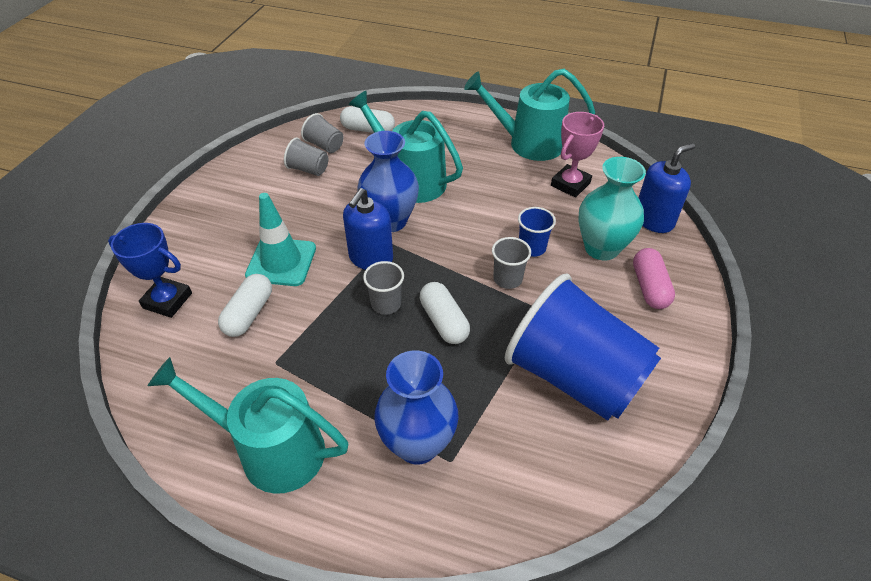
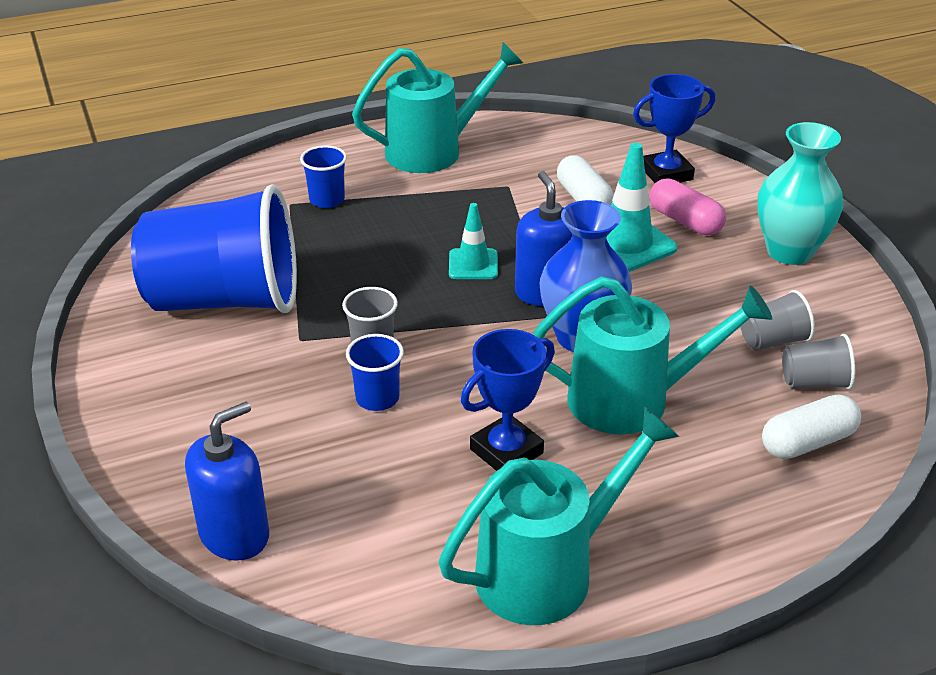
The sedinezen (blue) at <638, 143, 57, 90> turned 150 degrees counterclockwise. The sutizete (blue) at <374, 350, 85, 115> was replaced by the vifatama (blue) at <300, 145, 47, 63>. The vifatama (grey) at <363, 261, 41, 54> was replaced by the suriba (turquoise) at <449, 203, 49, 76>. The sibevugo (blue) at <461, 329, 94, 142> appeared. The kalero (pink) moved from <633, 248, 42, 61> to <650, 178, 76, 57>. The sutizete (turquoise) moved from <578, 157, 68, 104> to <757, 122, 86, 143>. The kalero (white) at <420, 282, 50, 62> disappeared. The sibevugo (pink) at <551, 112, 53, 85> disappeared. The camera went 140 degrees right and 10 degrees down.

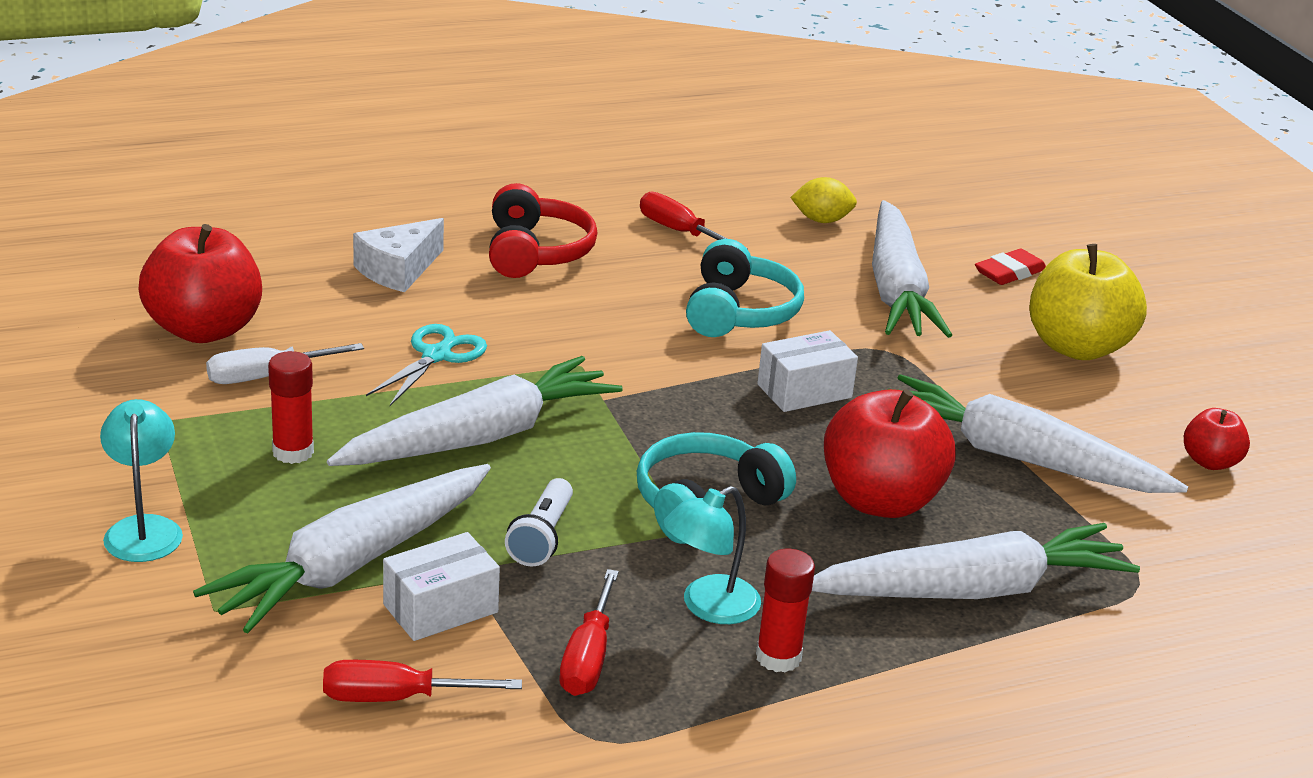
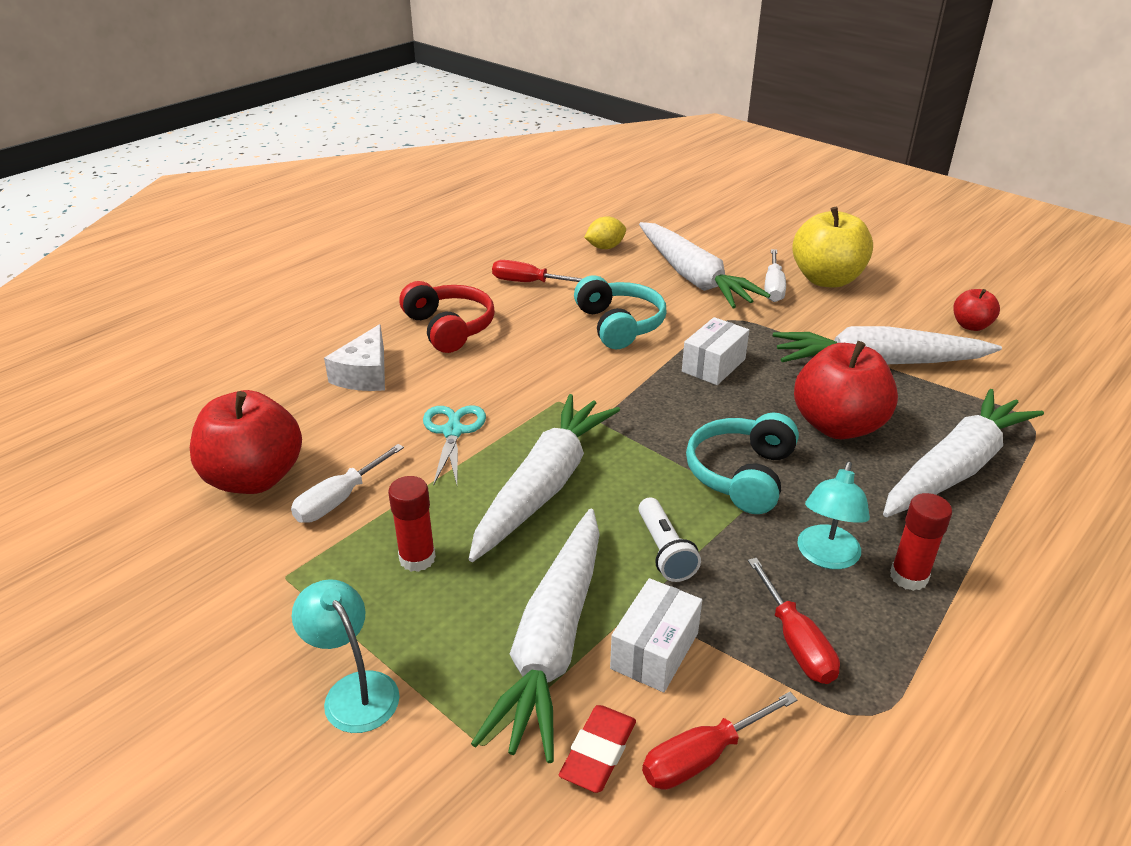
The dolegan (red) moved from <975, 249, 71, 36> to <559, 705, 77, 88>. The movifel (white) at <765, 249, 21, 53> appeared. The camera went 25 degrees left and 5 degrees up.

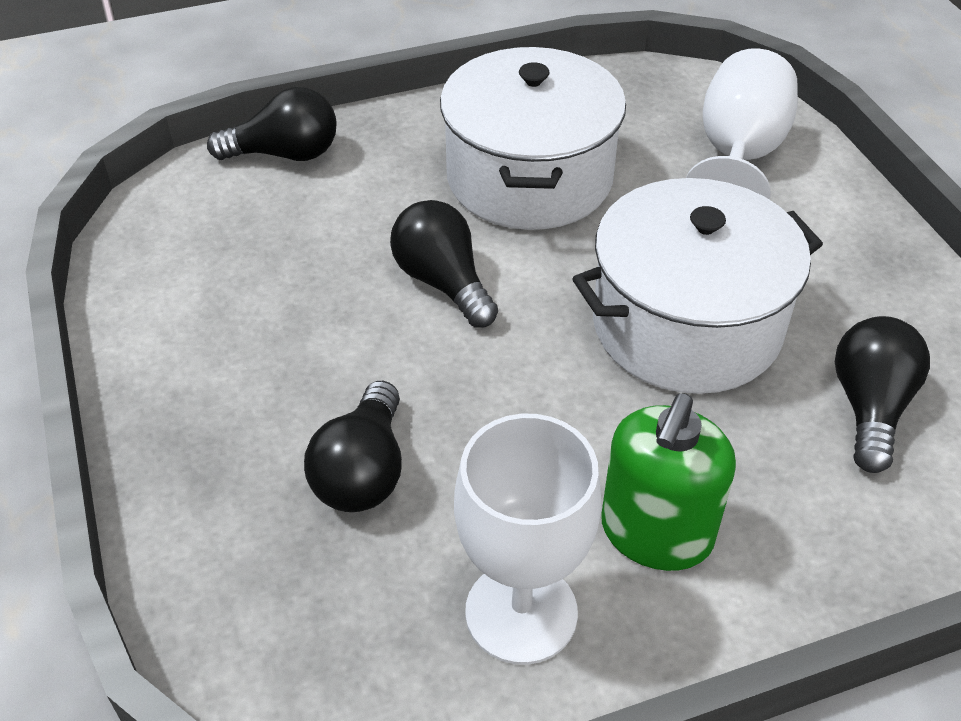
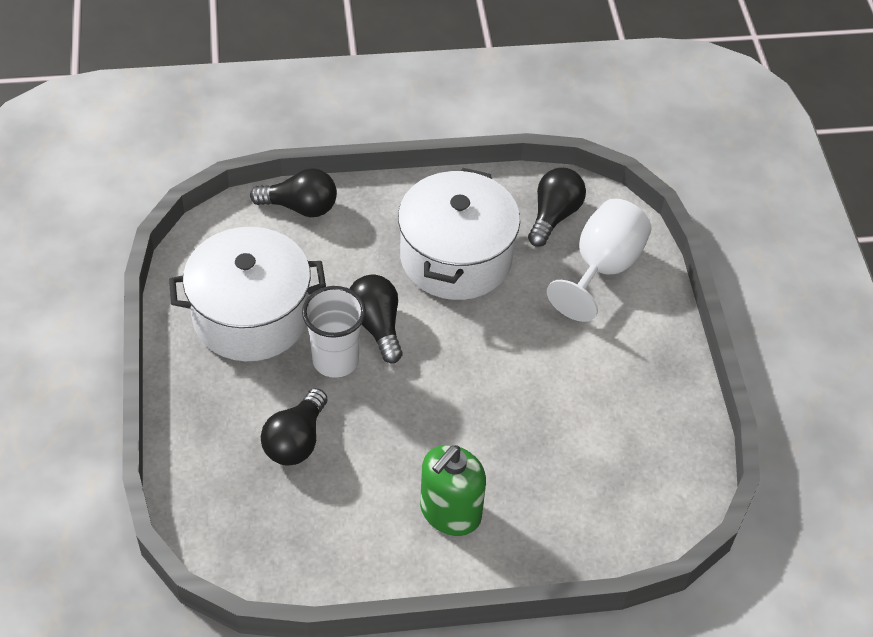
The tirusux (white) moved from <572, 178, 251, 216> to <169, 227, 157, 134>. The vifatama (white) at <302, 286, 64, 92> appeared. The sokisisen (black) moved from <835, 316, 95, 157> to <528, 168, 58, 79>. The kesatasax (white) at <454, 414, 148, 251> disappeared. The camera went 10 degrees right and 5 degrees up.

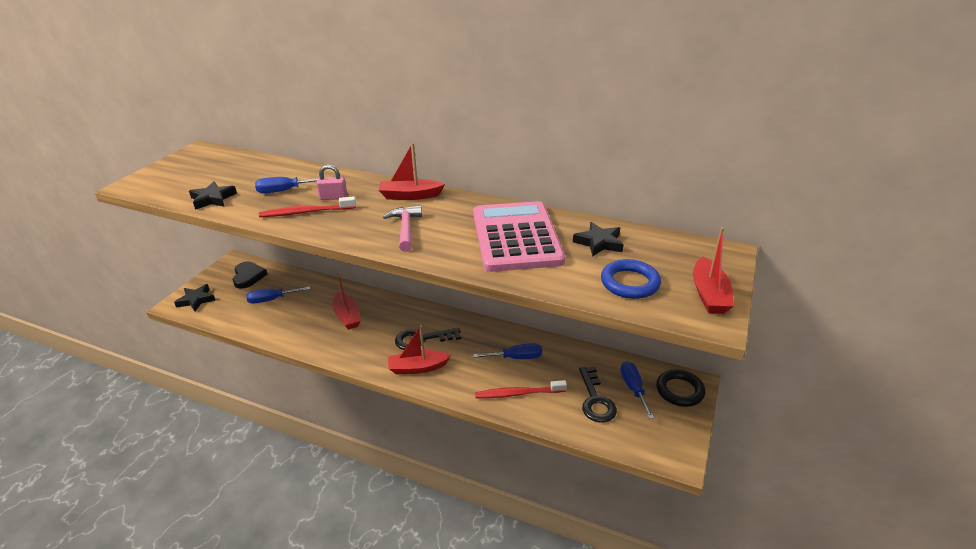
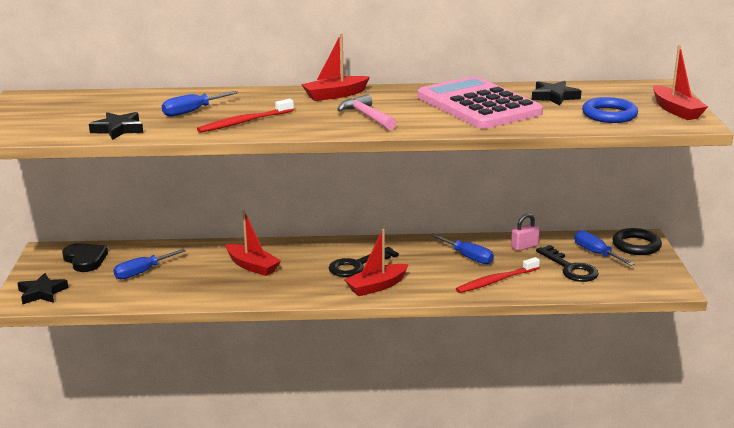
The movifel (blue) at <473, 343, 69, 16> turned 75 degrees clockwise. The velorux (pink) moved from <316, 165, 31, 35> to <511, 213, 29, 38>. The camera went 25 degrees left and 10 degrees down.

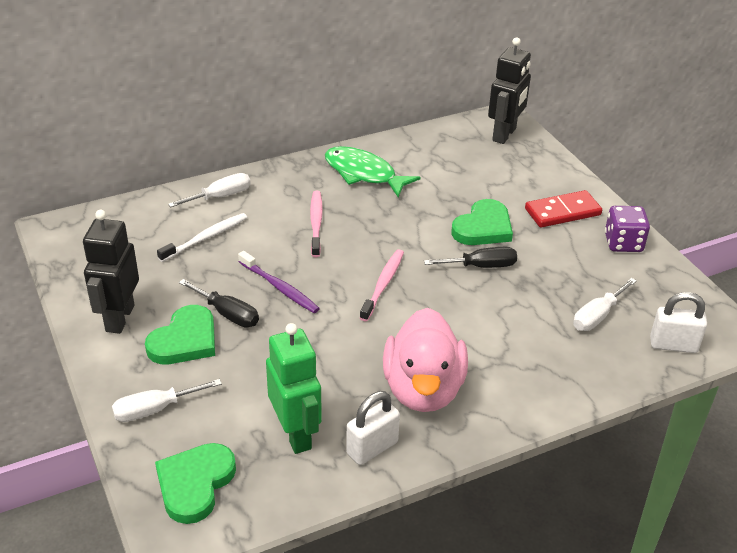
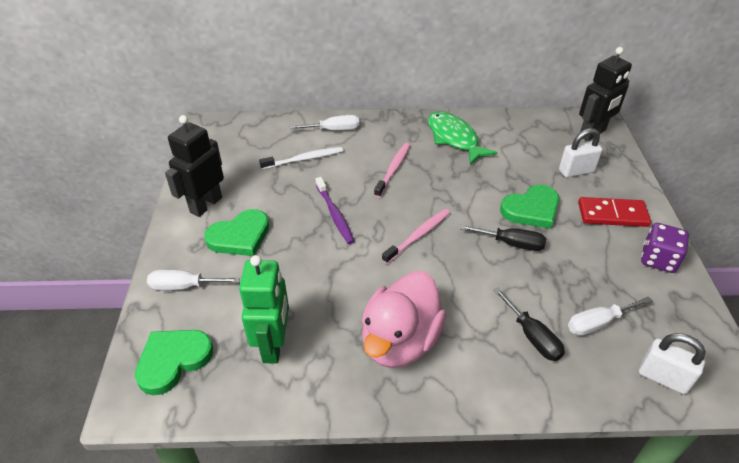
The movifel (black) moved from <179, 279, 80, 48> to <493, 287, 72, 74>. The velorux (white) moved from <346, 391, 54, 74> to <559, 128, 44, 50>. The camera went 25 degrees right and 5 degrees up.

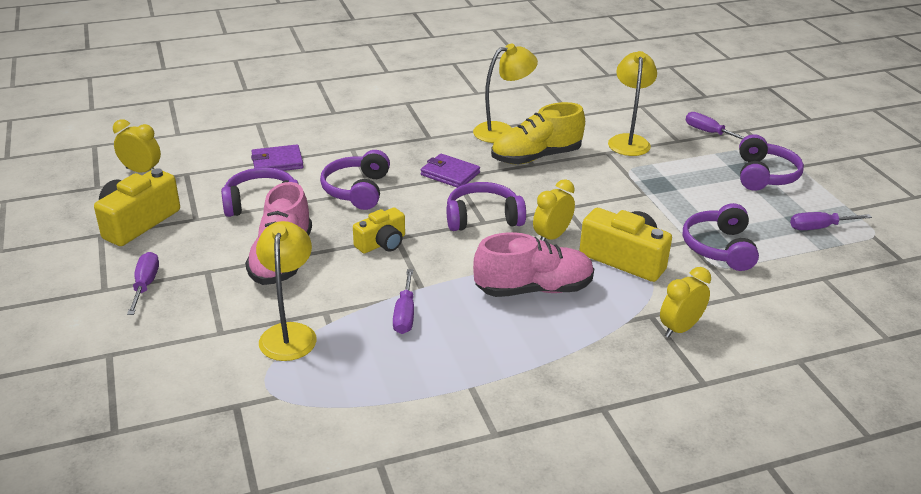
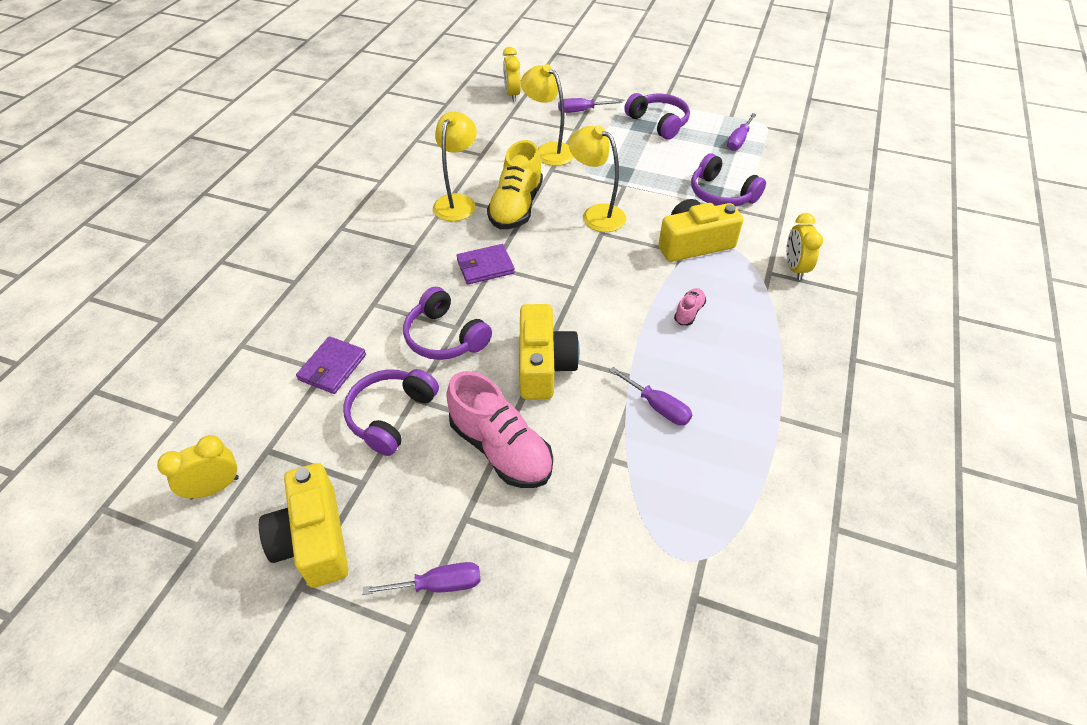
The movifel (purple) at <127, 252, 32, 63> turned 135 degrees clockwise. The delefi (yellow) moved from <533, 179, 42, 62> to <503, 47, 18, 54>. The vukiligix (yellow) at <353, 207, 52, 46> changed to 1.59 times the size. The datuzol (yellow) moved from <256, 221, 61, 140> to <568, 126, 58, 106>. The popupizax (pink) at <473, 232, 121, 65> changed to 0.45 times the size. The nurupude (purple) at <447, 182, 79, 49> disappeared. The camera went 50 degrees left and 15 degrees up.

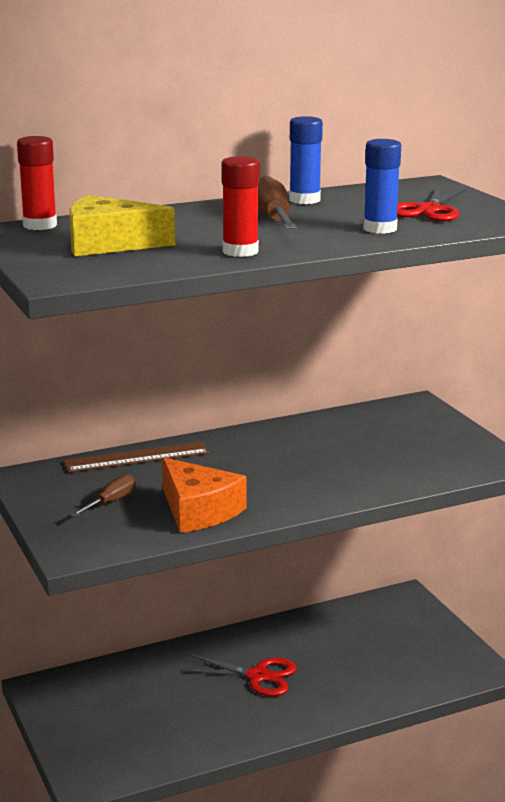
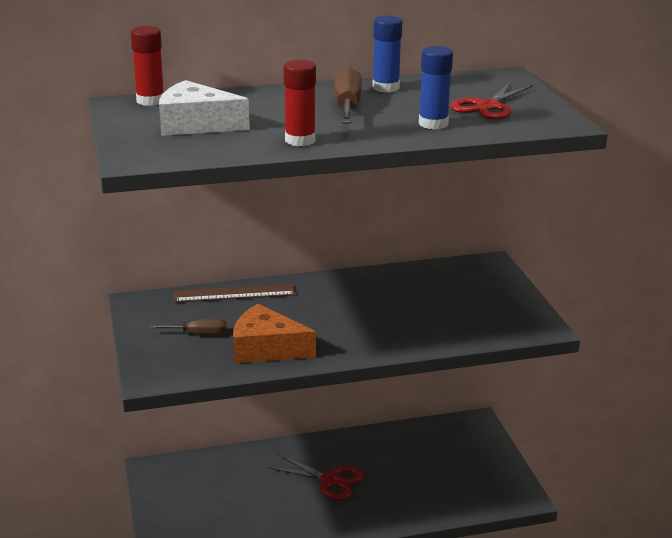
The movifel (brown) at <70, 474, 66, 43> turned 45 degrees clockwise. The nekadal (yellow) at <69, 195, 106, 61> became the nekadal (white) at <159, 80, 91, 56>. The nekadal (orange) at <162, 457, 84, 76> turned 135 degrees clockwise. The camera went 10 degrees right and 5 degrees up.

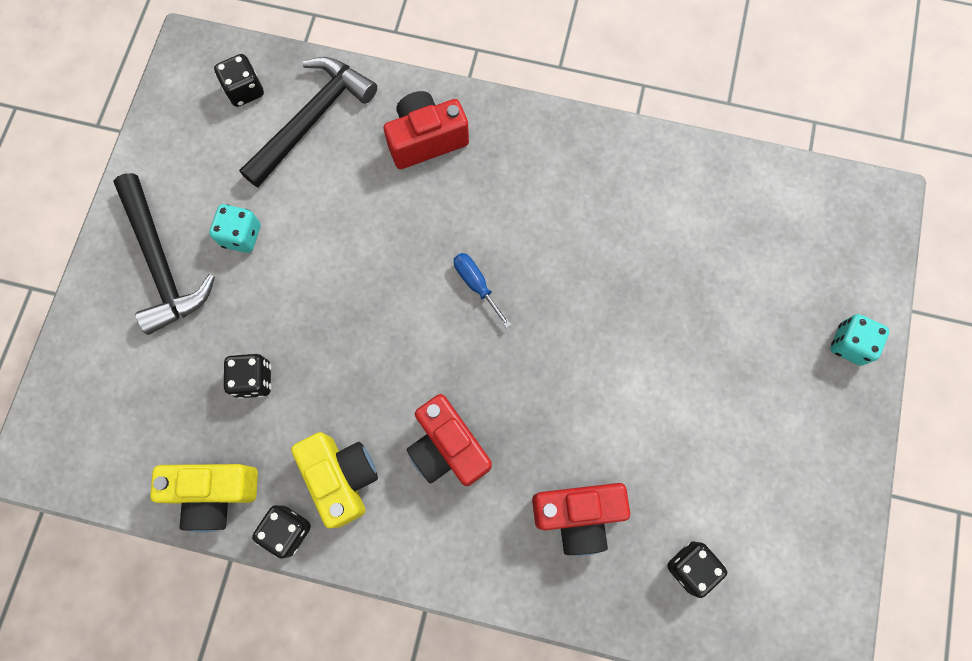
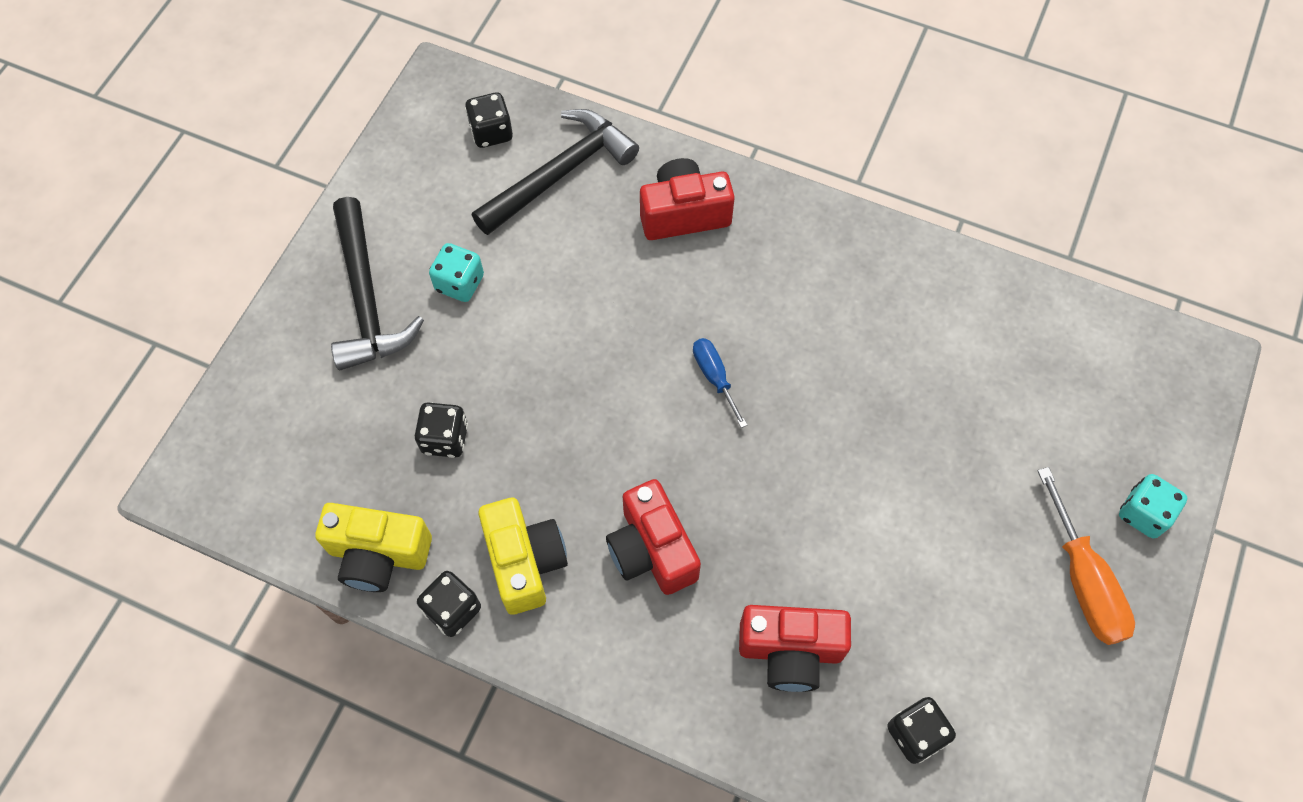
The movifel (orange) at <1037, 467, 98, 178> appeared. The camera went 10 degrees right and 10 degrees down.

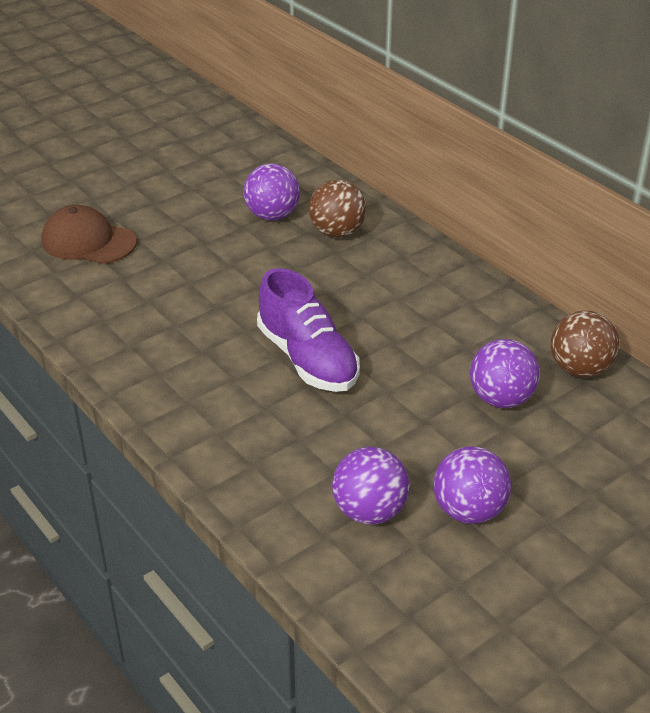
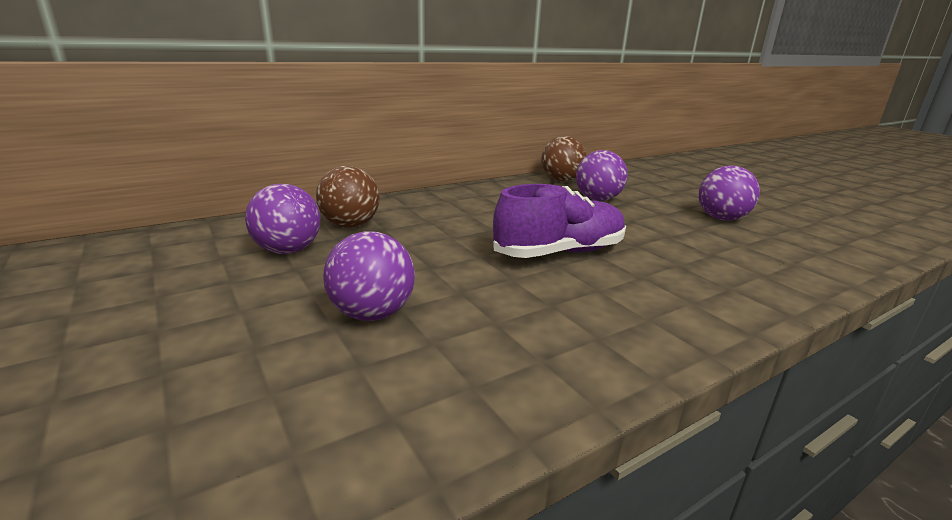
The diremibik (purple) moved from <332, 447, 77, 78> to <323, 231, 92, 90>. The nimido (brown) at <41, 205, 96, 59> disappeared. The camera went 85 degrees left and 15 degrees down.

